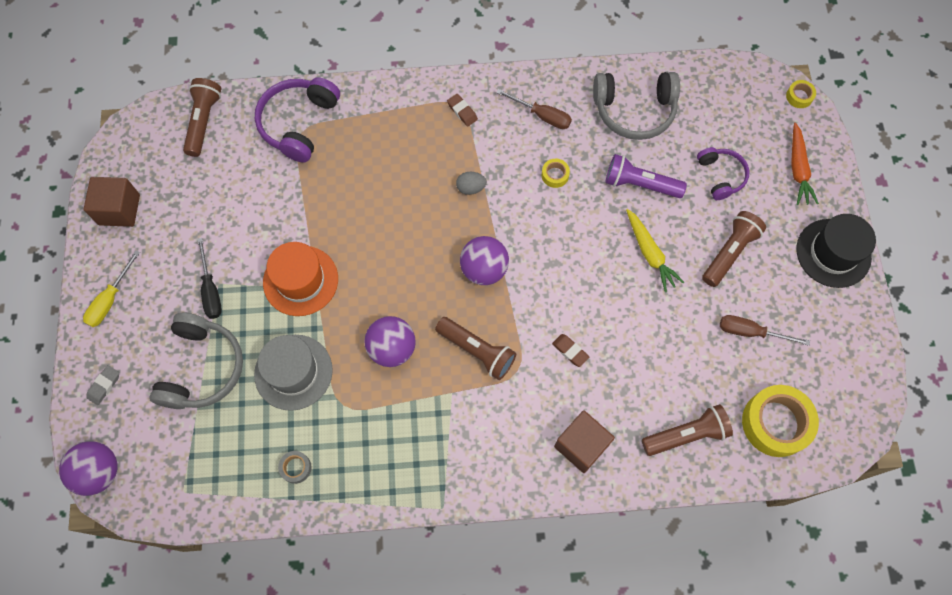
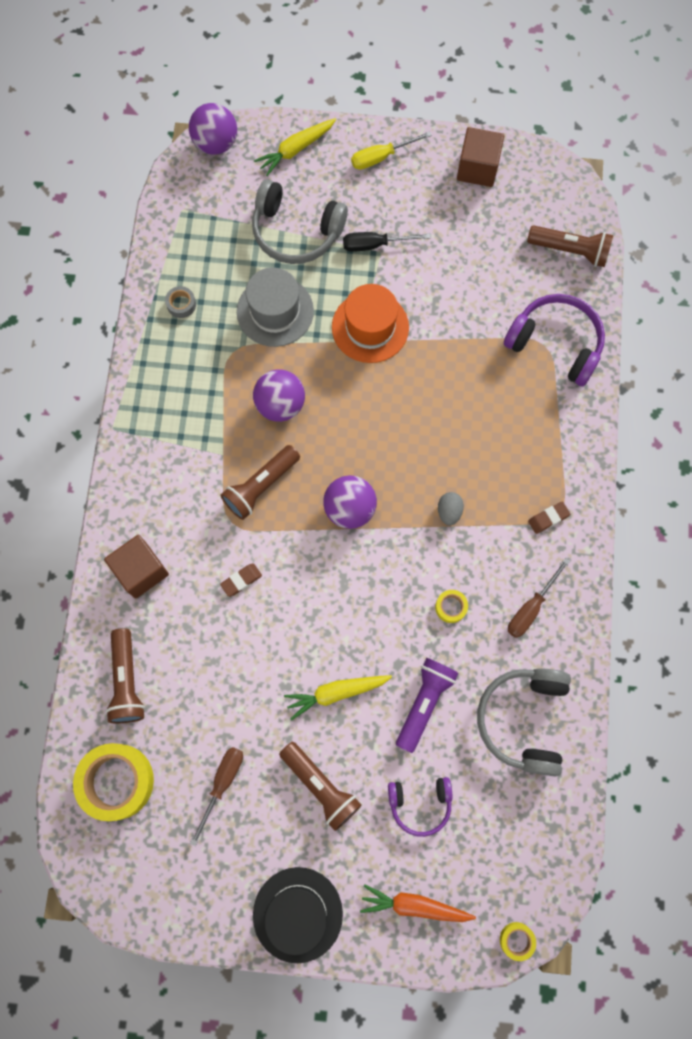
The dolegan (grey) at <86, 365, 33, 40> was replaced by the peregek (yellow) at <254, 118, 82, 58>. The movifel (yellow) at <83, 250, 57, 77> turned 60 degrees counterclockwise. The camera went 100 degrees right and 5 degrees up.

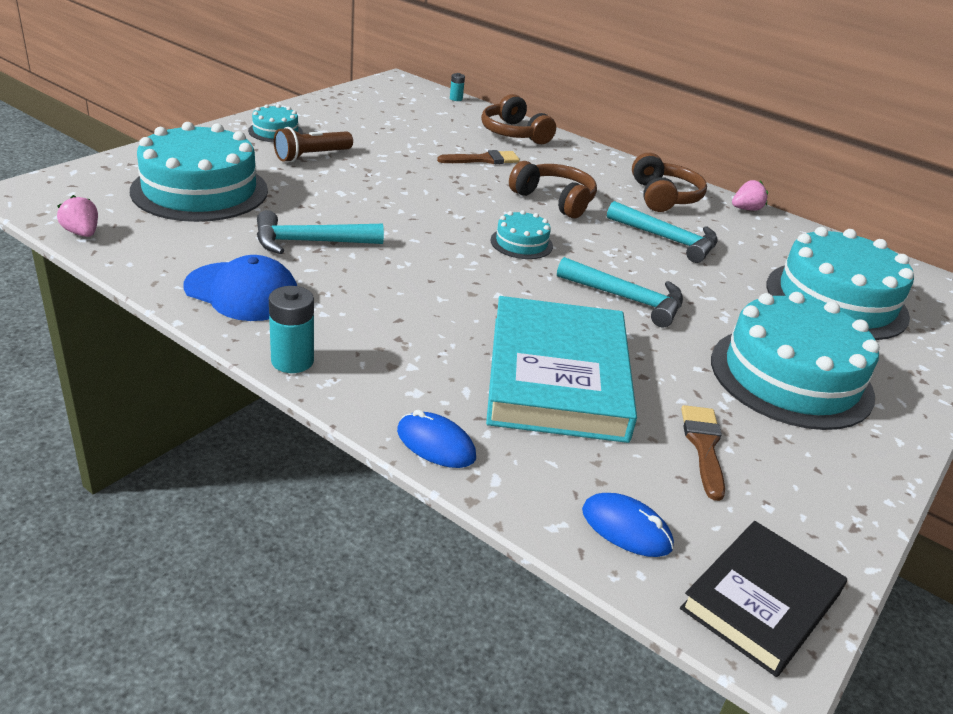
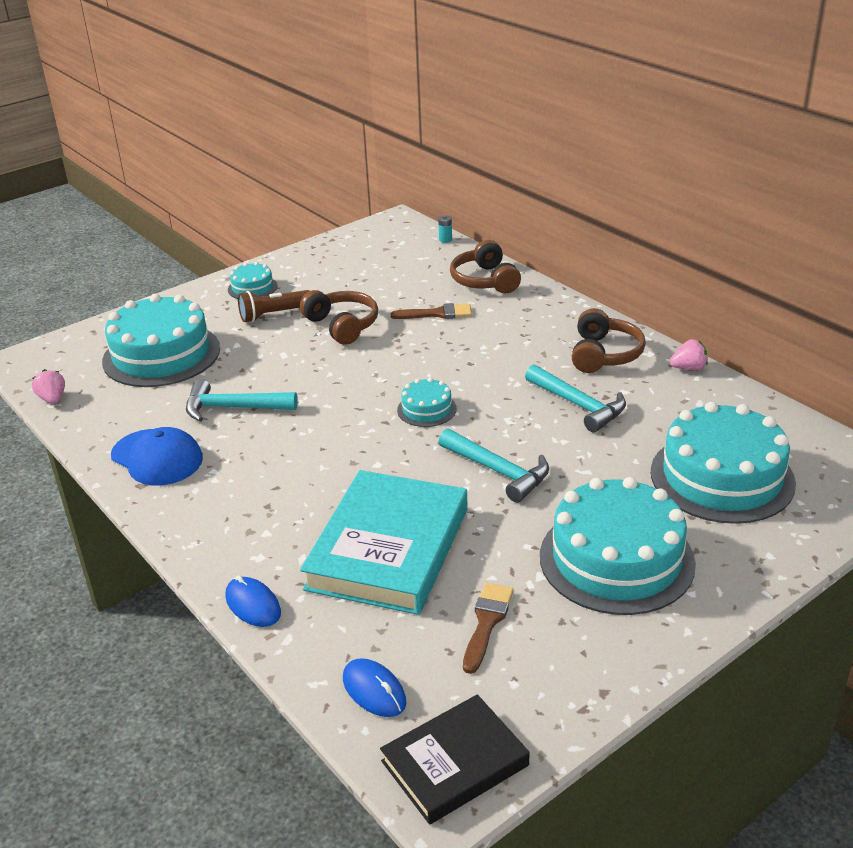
The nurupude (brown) moved from <509, 161, 88, 57> to <300, 290, 78, 55>. The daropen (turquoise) at <269, 286, 45, 87> disappeared. The camera went 20 degrees right and 0 degrees up.

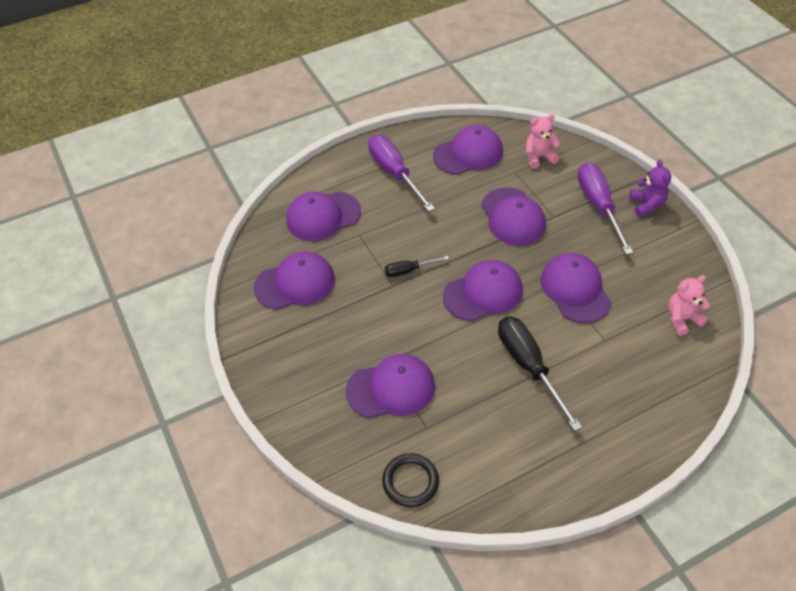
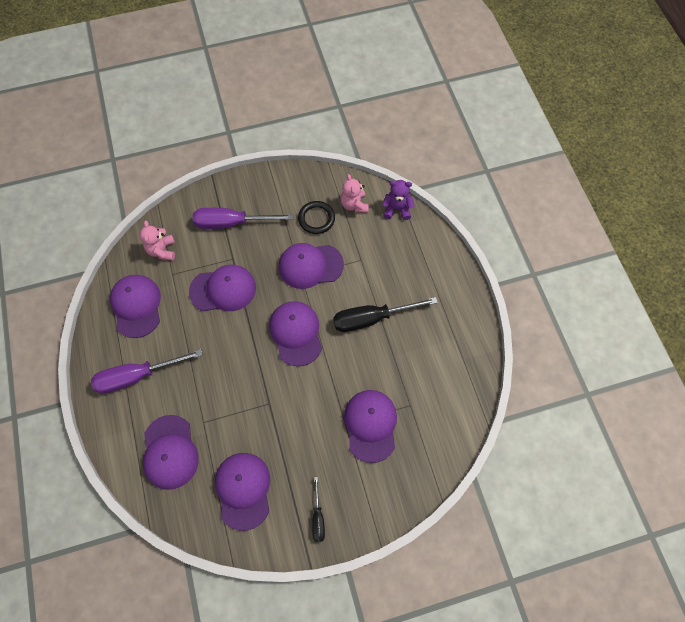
The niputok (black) moved from <382, 453, 57, 54> to <298, 201, 37, 33>. The movifel (black) moved from <385, 256, 64, 21> to <312, 477, 13, 65>. The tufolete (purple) moved from <629, 160, 42, 57> to <382, 180, 32, 40>. The camera went 80 degrees left and 15 degrees up.

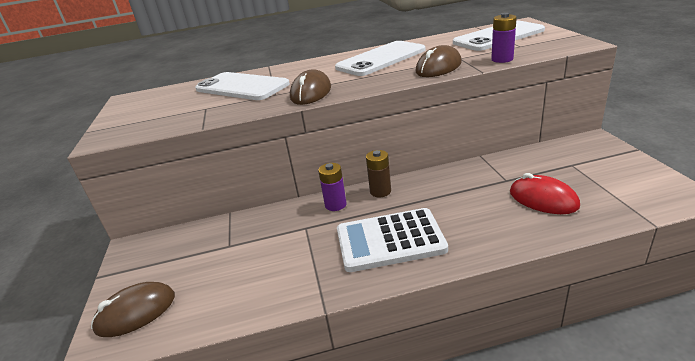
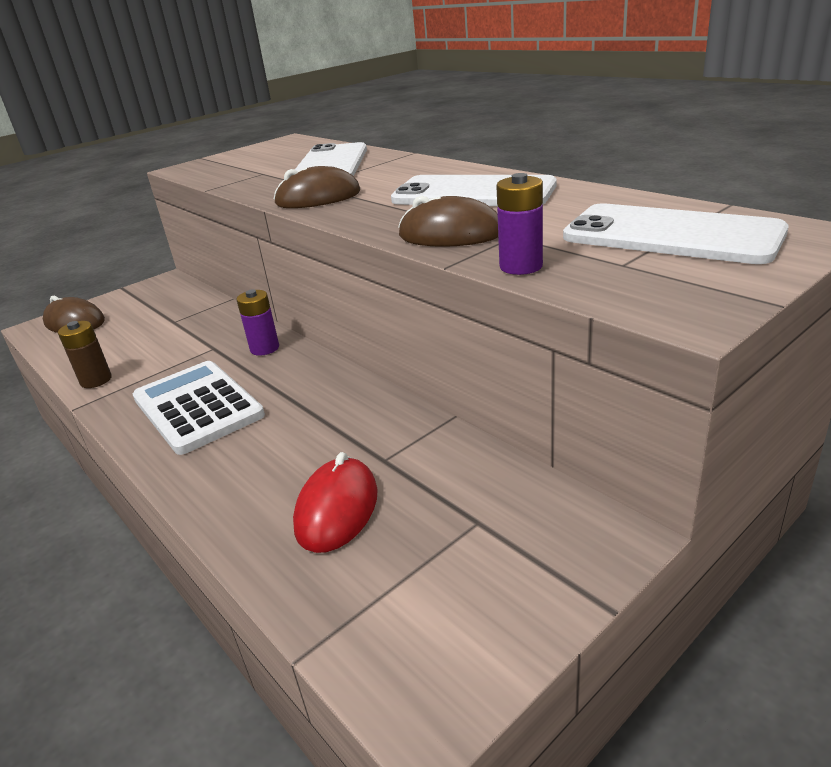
The daropen (brown) moved from <366, 150, 25, 47> to <58, 321, 54, 67>. The camera went 60 degrees right and 0 degrees up.

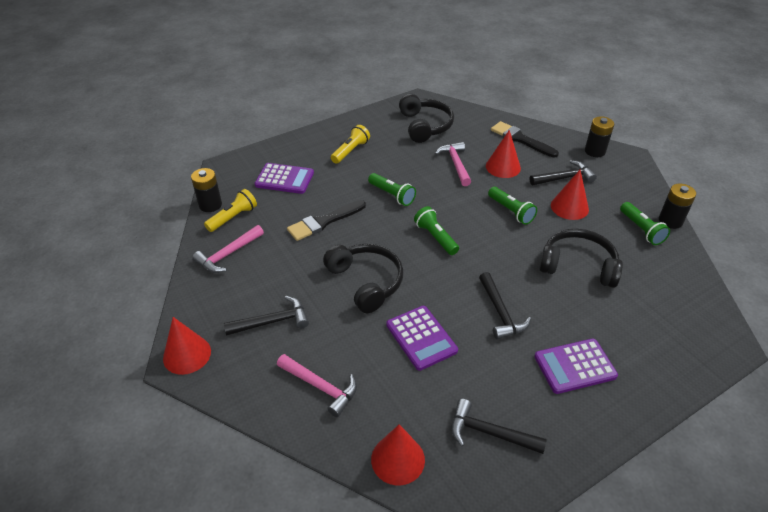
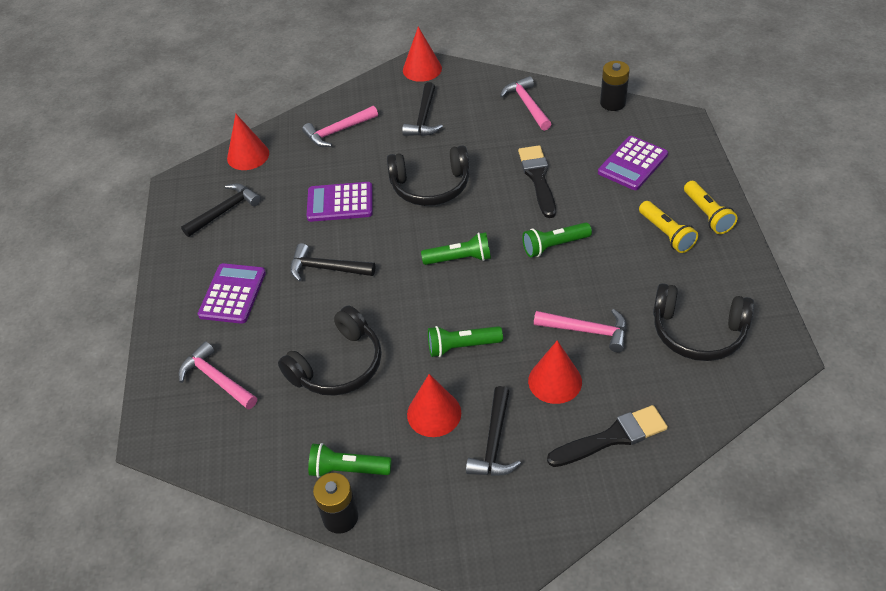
The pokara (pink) at <179, 341, 78, 68> appeared. The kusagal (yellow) moved from <204, 189, 53, 43> to <684, 181, 54, 53>. The daropen (black) at <585, 116, 29, 41> disappeared. The camera went 120 degrees right and 5 degrees up.

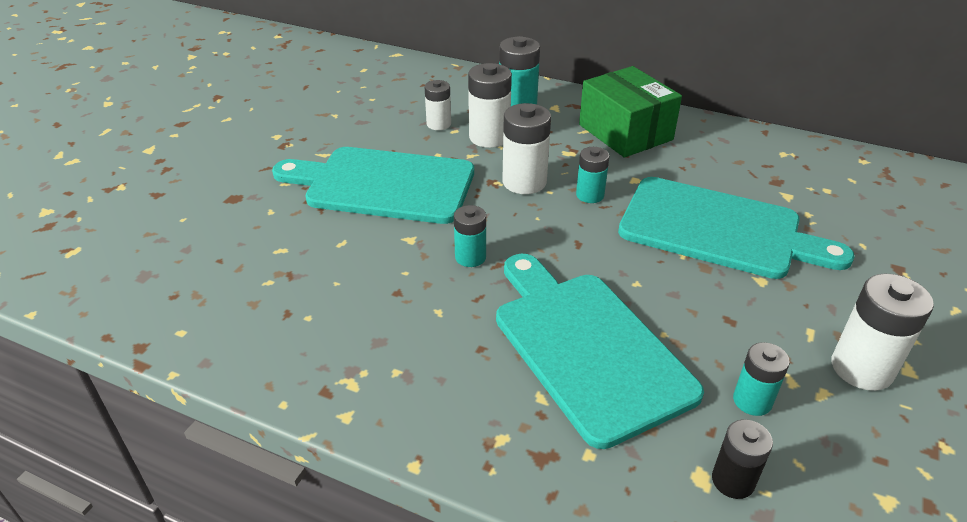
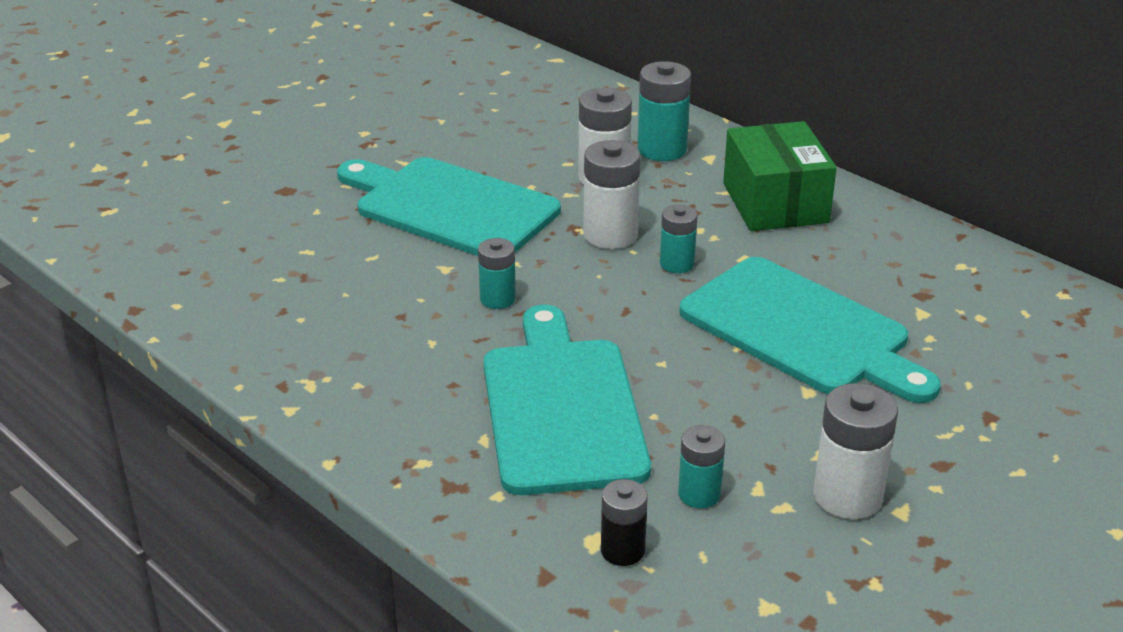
The daropen (white) at <424, 80, 27, 50> disappeared. The camera went 20 degrees right and 5 degrees down.

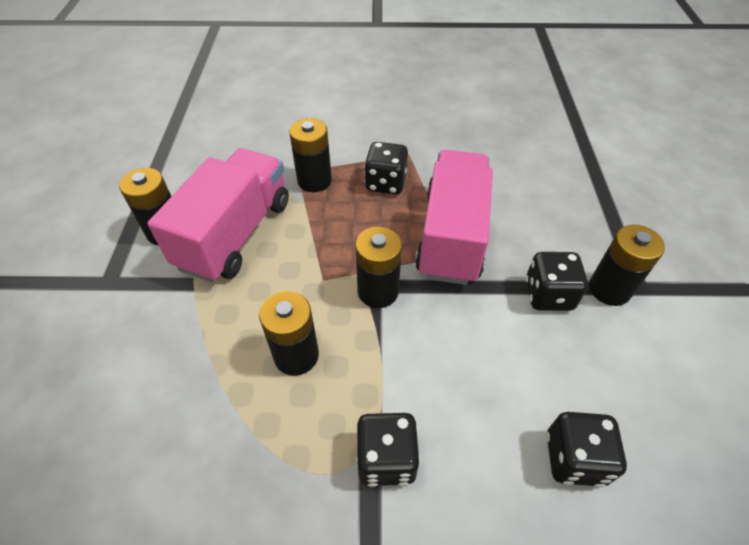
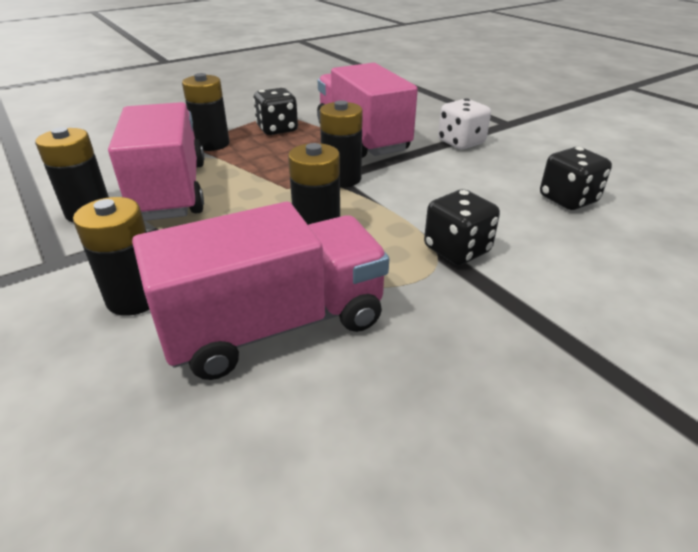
The daropen (black) moved from <589, 225, 76, 81> to <73, 197, 77, 119>. The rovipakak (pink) at <132, 202, 257, 178> appeared. The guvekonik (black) at <525, 252, 63, 59> became the guvekonik (white) at <438, 98, 53, 51>. The camera went 35 degrees left and 15 degrees down.

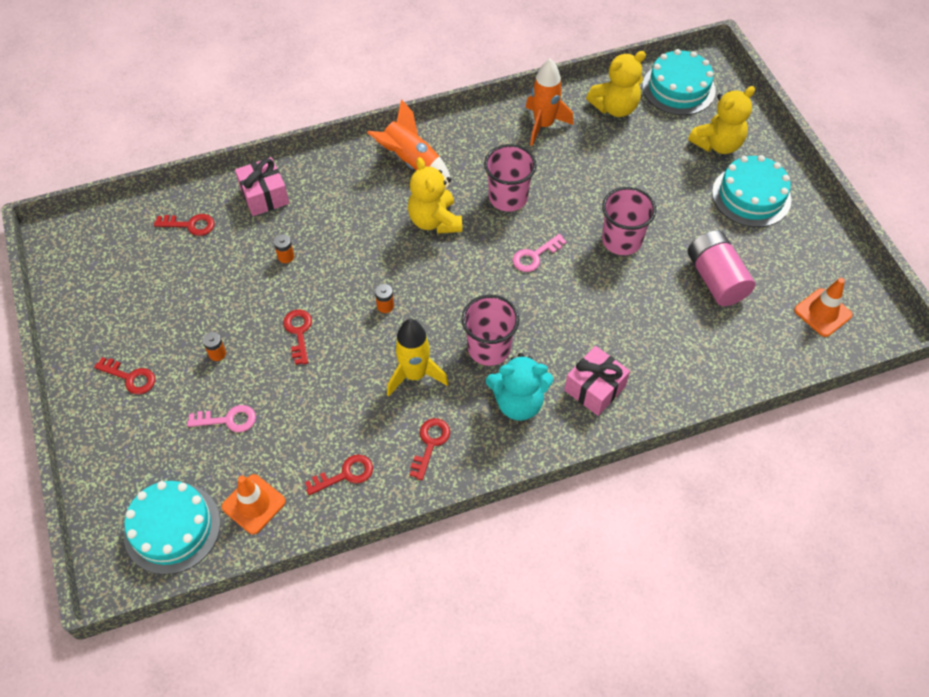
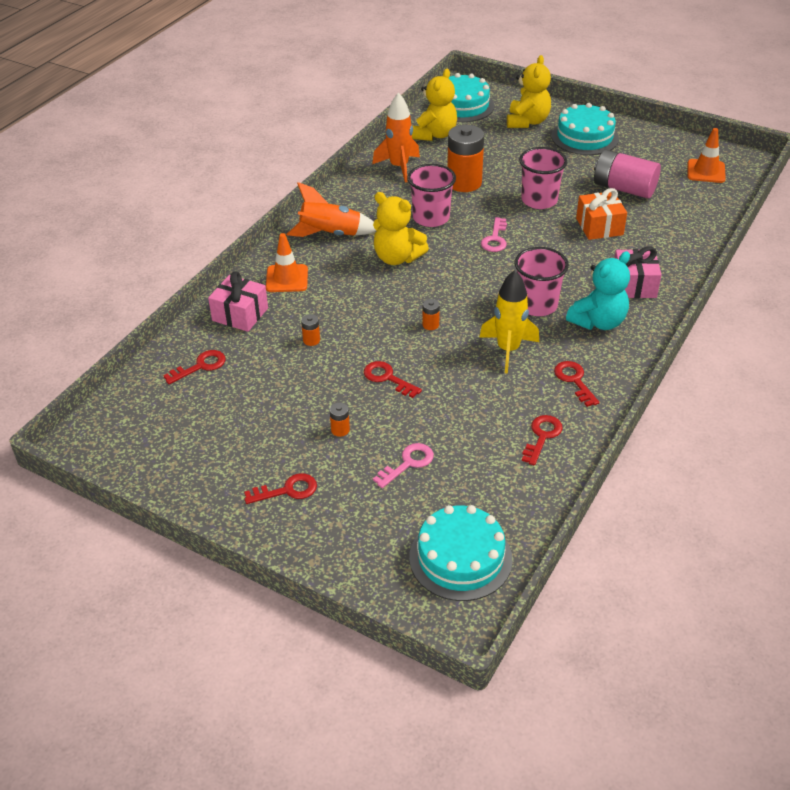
The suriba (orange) moved from <221, 474, 65, 60> to <266, 233, 42, 59>. The daropen (orange) at <447, 125, 37, 67> appeared. The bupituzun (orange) at <576, 188, 51, 52> appeared. The camera went 40 degrees left and 15 degrees down.

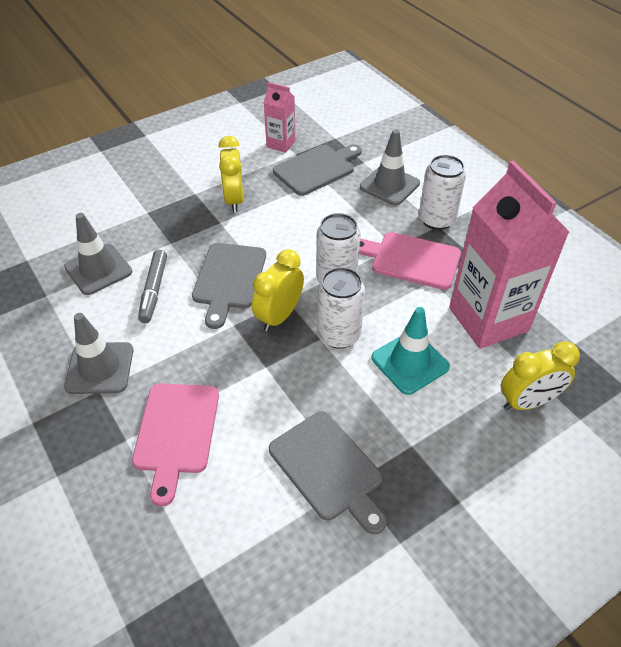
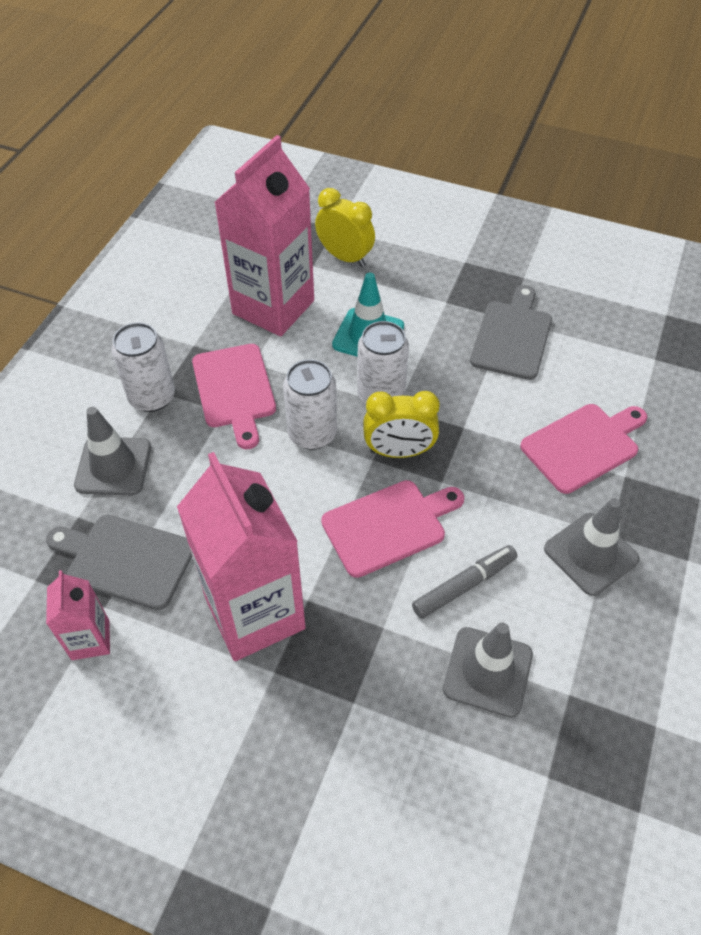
The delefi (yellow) at <219, 136, 24, 76> was replaced by the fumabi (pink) at <177, 452, 129, 209>. The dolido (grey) at <192, 243, 74, 86> became the dolido (pink) at <321, 480, 143, 98>. The camera went 125 degrees left and 5 degrees up.

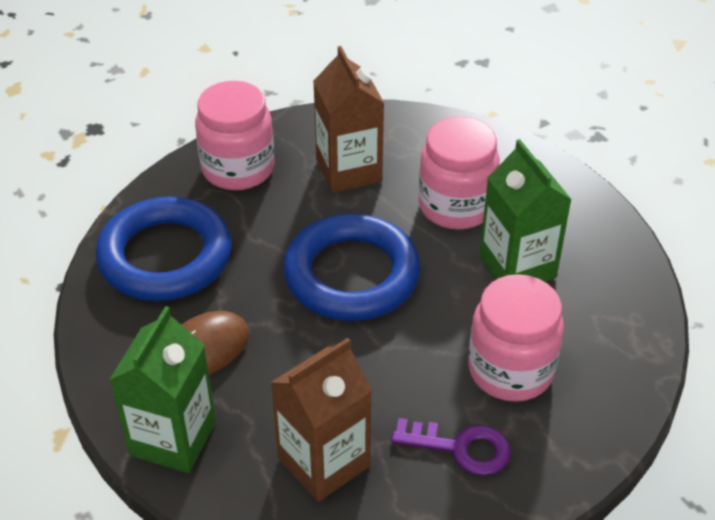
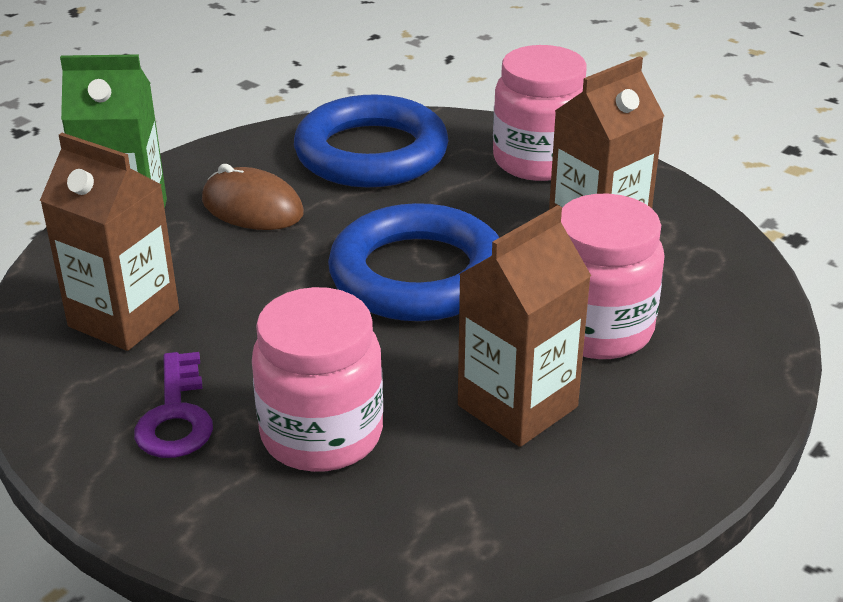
The fumabi (green) at <479, 139, 93, 143> became the fumabi (brown) at <458, 205, 133, 242>. The camera went 70 degrees right and 10 degrees down.

